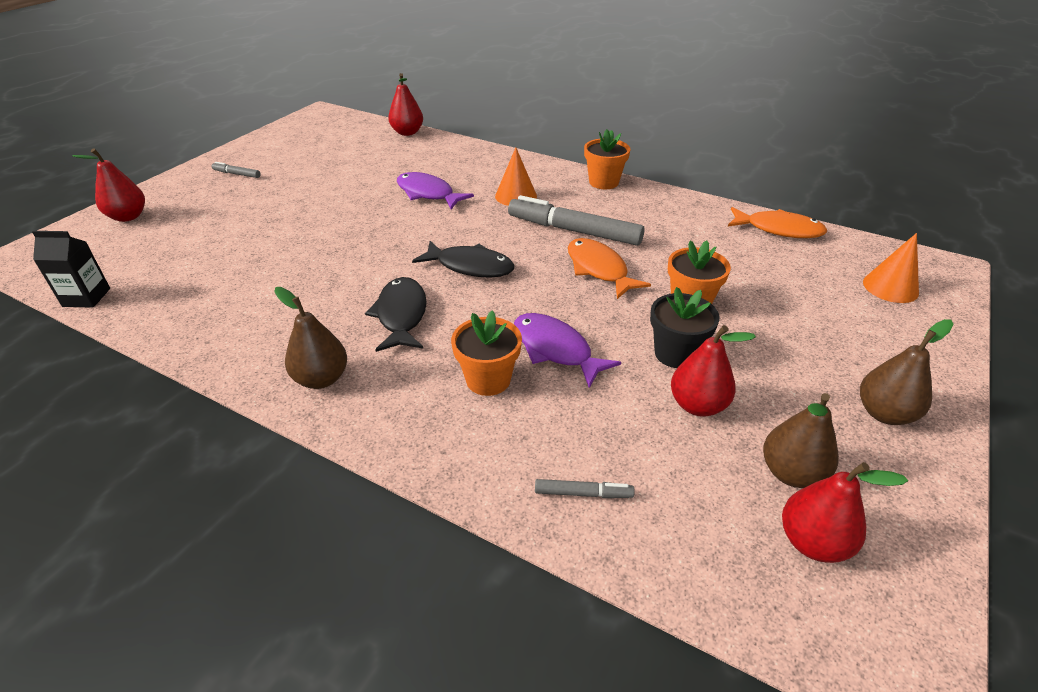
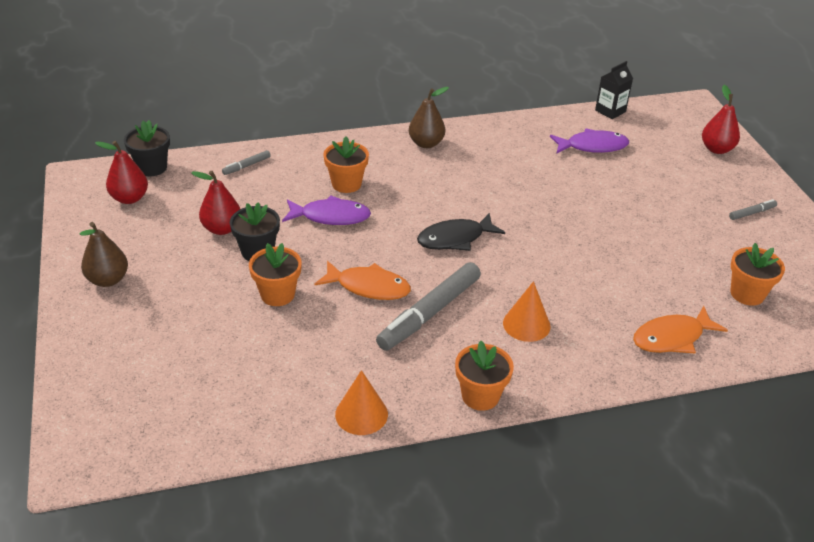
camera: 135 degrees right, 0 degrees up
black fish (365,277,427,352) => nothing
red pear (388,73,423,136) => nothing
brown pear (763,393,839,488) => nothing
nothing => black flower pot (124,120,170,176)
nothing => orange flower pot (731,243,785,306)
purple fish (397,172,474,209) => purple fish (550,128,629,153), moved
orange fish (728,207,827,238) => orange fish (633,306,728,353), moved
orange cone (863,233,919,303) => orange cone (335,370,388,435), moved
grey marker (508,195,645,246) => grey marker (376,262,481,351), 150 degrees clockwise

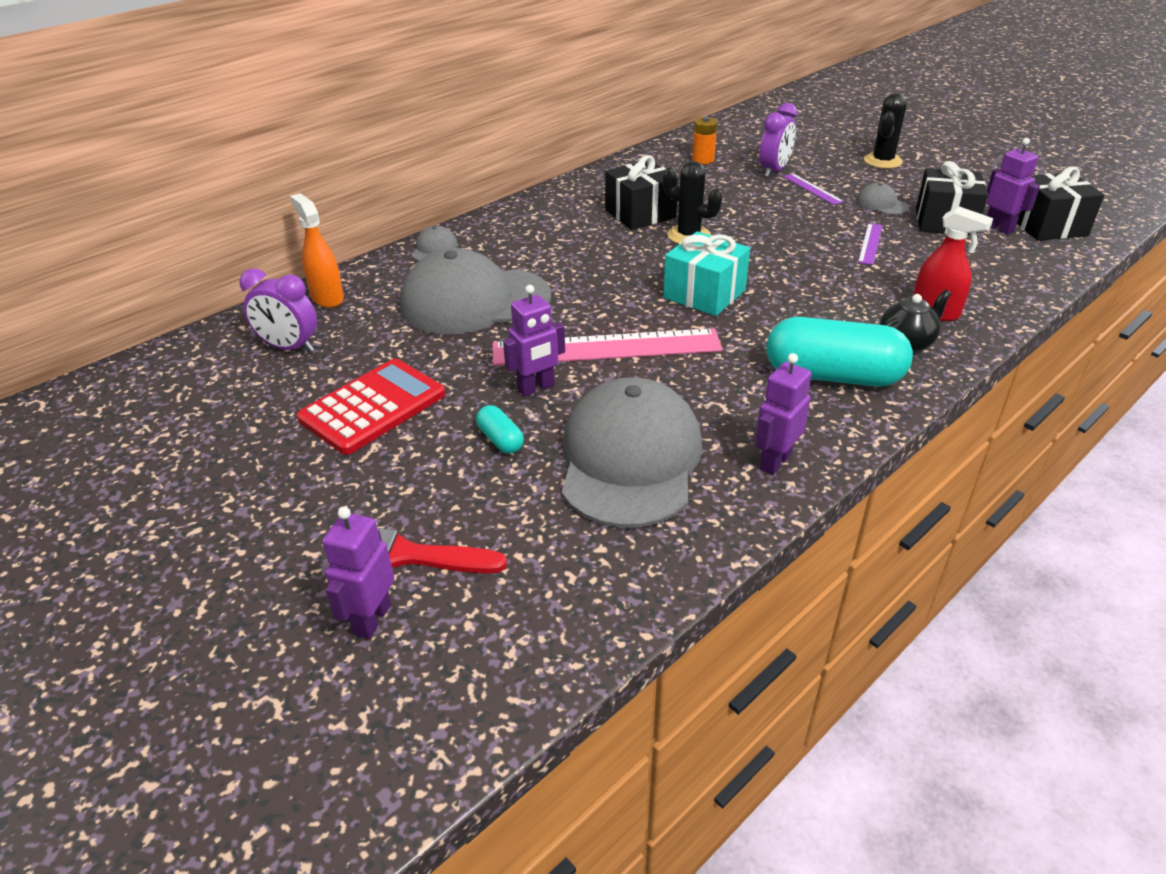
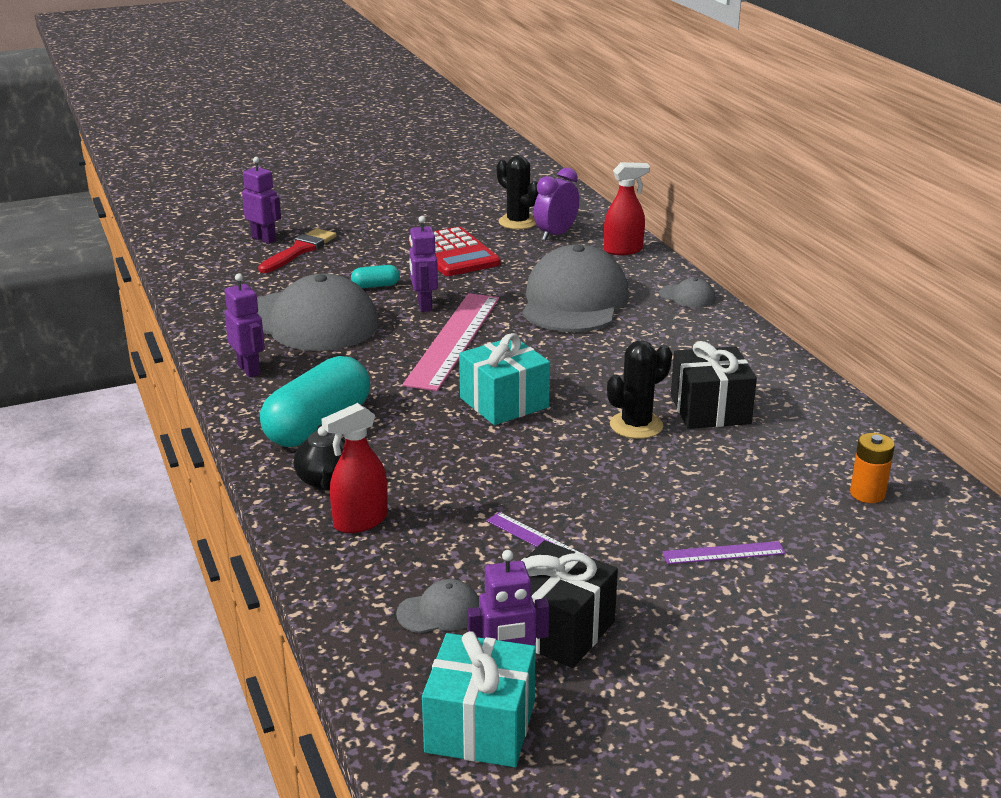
camera: 110 degrees right, 10 degrees down
purple clock (759,103,797,177) => nothing
grey cap (857,183,909,215) => grey cap (396,579,479,633), moved
black cactus (864,93,906,169) => black cactus (497,155,538,230), moved
orange spray bottle (290,193,344,308) => red spray bottle (604,162,650,255)
black gift (1017,166,1104,241) => turquoise gift (422,631,536,767)

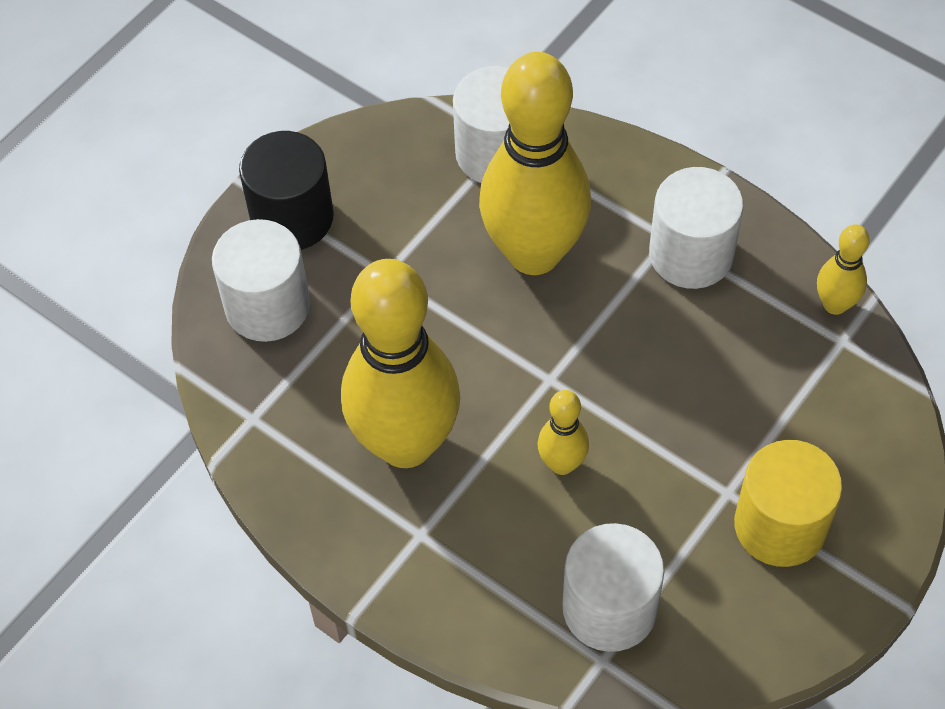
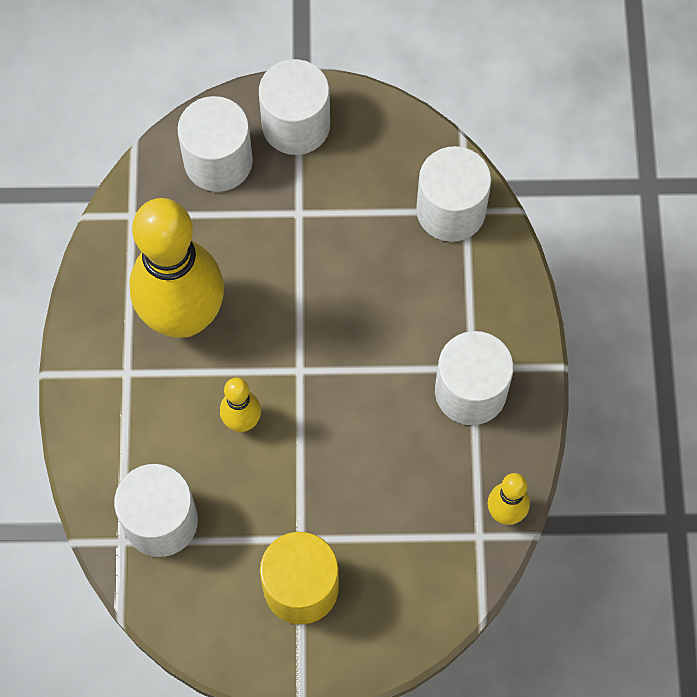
camera: 50 degrees right, 10 degrees up
yellow bowling pin (479,52,591,275) => nothing
black cylinder (239,131,334,250) => white cylinder (259,59,330,155)

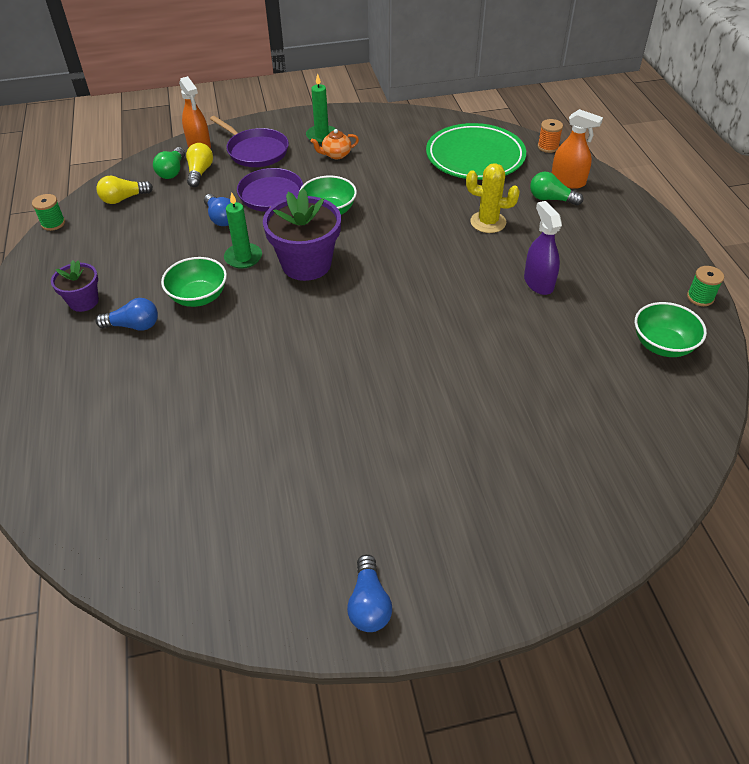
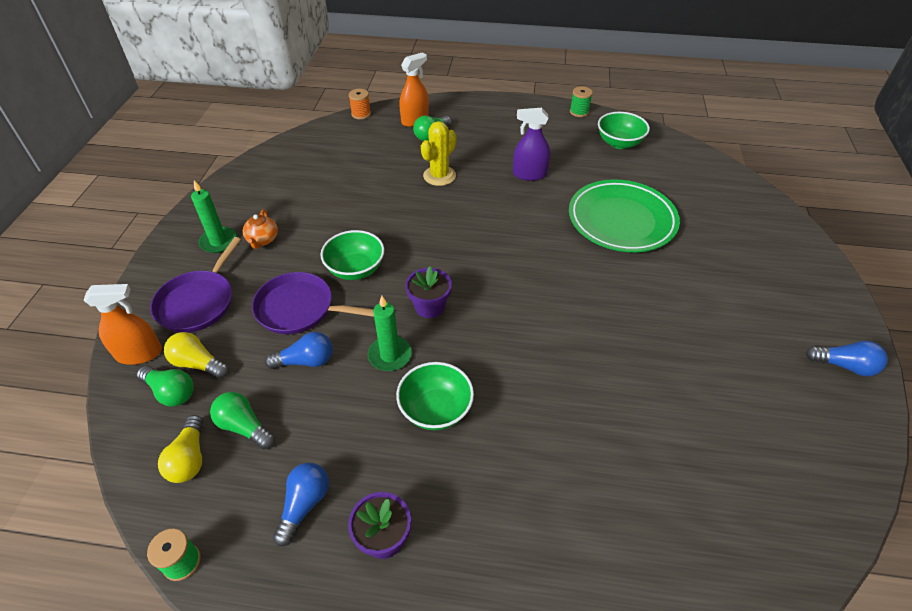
camera: 70 degrees left, 0 degrees up
nothing => green light bulb (210,392,275,449)
blue light bulb (96,298,158,331) => blue light bulb (273,463,329,547), moved
green plate (426,123,526,180) => green plate (569,180,680,252), moved
purple pan (210,116,289,167) => purple pan (150,237,241,333), 135 degrees clockwise
purple flower pot (263,188,341,281) => purple flower pot (405,266,452,318), x0.56

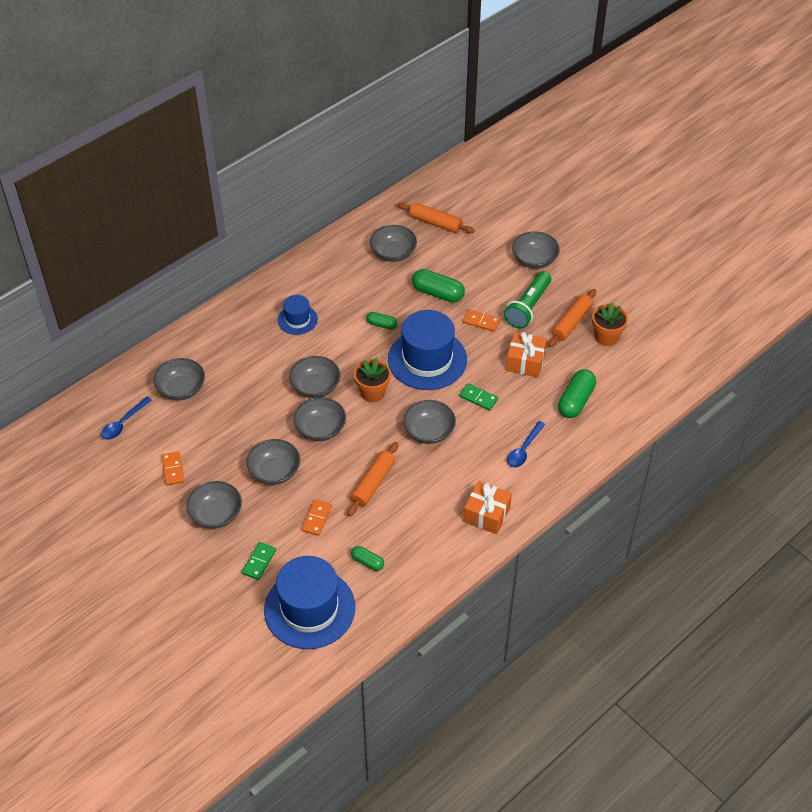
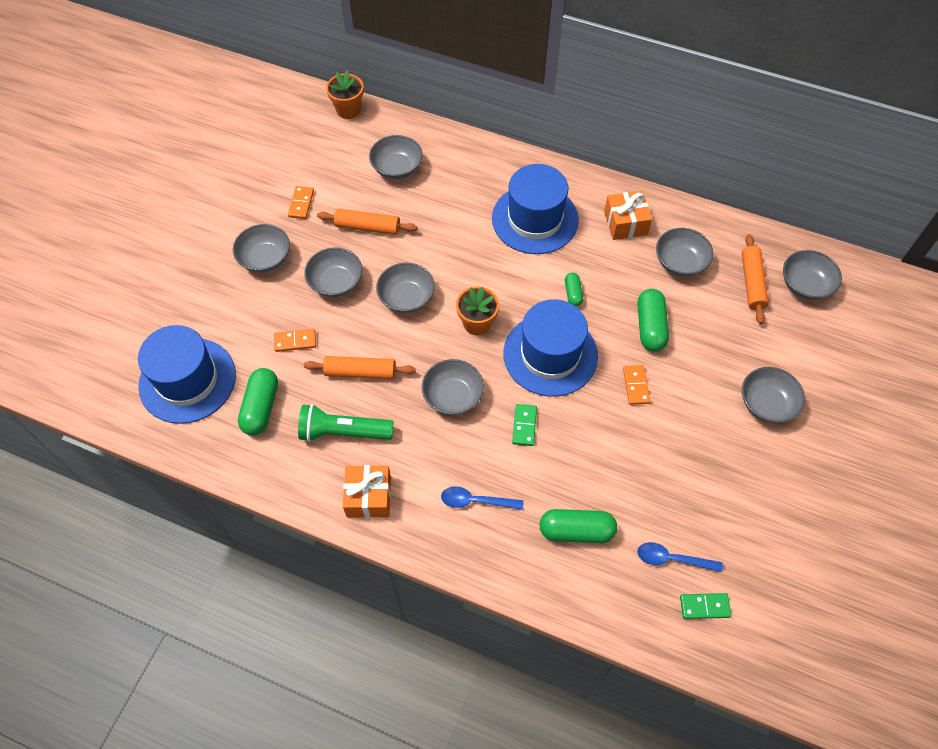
camera: 65 degrees right, 10 degrees up
blue spoon (101,396,152,440) => blue spoon (637,542,723,572), moved
green domino (242,542,276,580) => green domino (680,593,731,619), moved
grey bowl (289,356,340,398) => grey bowl (783,250,842,300), moved
green flashlight (504,271,551,329) => green flashlight (298,404,394,442), moved
orange gift (506,332,547,378) => orange gift (604,191,652,240), moved
orange rolling pin (548,289,596,347) => orange rolling pin (317,209,417,235), moved
orange flower pot (592,302,628,346) => orange flower pot (326,70,364,119), moved
orange domino (162,451,184,486) => orange domino (288,186,314,219), 45 degrees counterclockwise
blue hat (278,295,318,335) => blue hat (492,164,579,254), x1.94
green capsule (351,546,384,571) => green capsule (238,368,278,435), x1.77

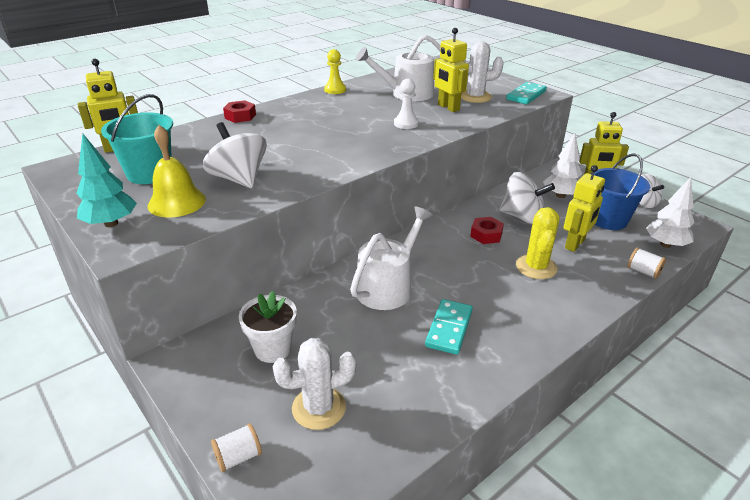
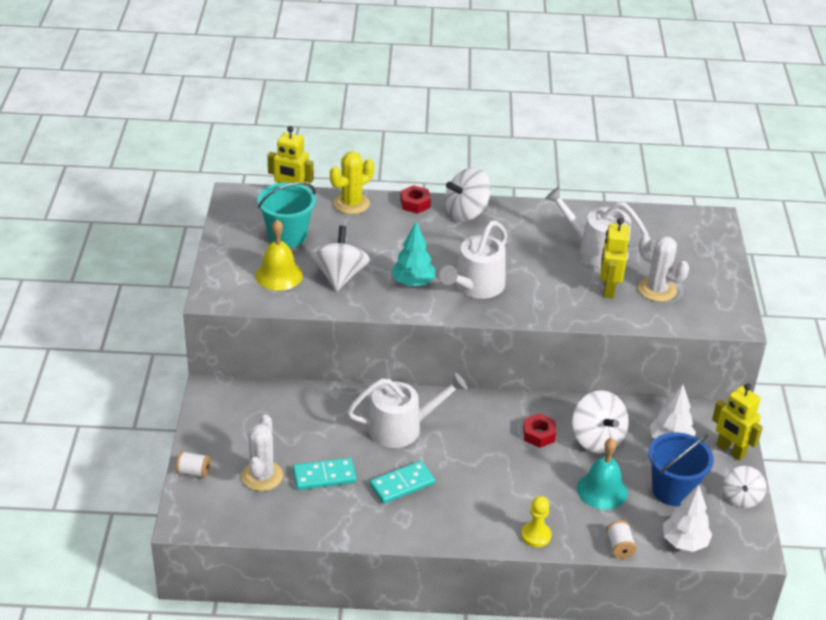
camera: 40 degrees right, 5 degrees up
white flower pot (239,291,297,363) => nothing
white pawn (394,79,419,129) => nothing
nothing => white watering can (439,221,508,299)
nothing => white spinning top (445,168,491,222)
turquoise tree (76,133,137,227) => turquoise tree (391,222,435,287), moved
yellow pawn (324,49,346,94) => yellow pawn (521,496,551,547), moved
turquoise domino (506,82,547,104) => turquoise domino (293,458,356,490), moved
yellow cactus (516,207,560,279) => yellow cactus (330,152,374,214), moved
yellow robot (563,165,605,252) => turquoise bell (577,438,628,510)
white cactus (273,338,356,430) => white cactus (241,415,283,491), 75 degrees clockwise

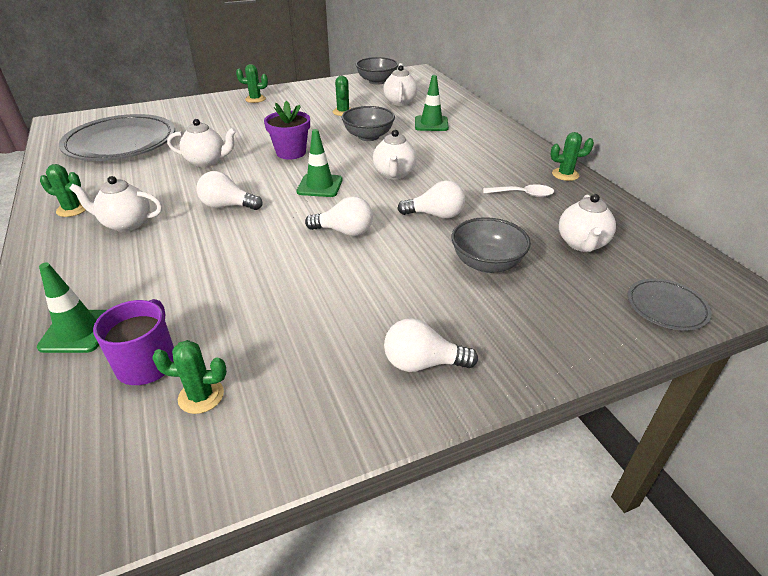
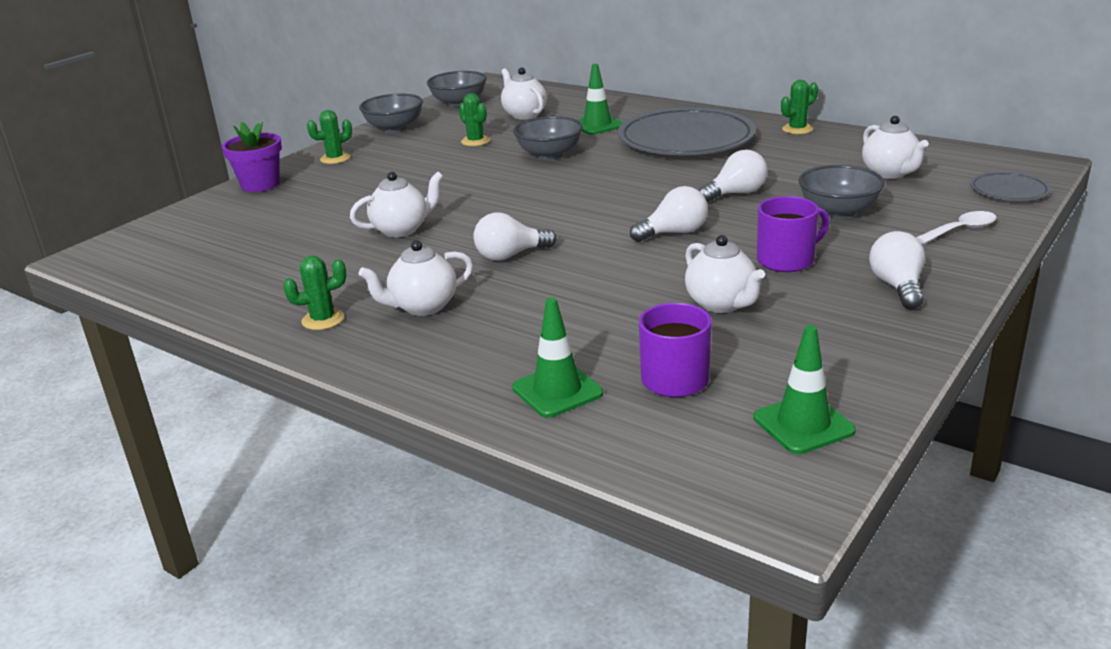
camera: 30 degrees left, 10 degrees down
green cactus (152,340,227,414) => nothing
nothing => grey bowl (359,94,423,132)
nothing => purple mug (757,196,829,272)
grey plate (59,114,175,161) => grey plate (618,107,756,155), moved
purple flower pot (264,101,310,160) => purple flower pot (222,122,282,192), moved
green traffic cone (296,129,343,197) => green traffic cone (753,325,856,454), moved
white teapot (373,130,417,179) => white teapot (685,235,765,313), moved
white spoon (483,184,554,197) => white spoon (916,211,997,244), moved
white light bulb (384,318,478,372) => white light bulb (869,231,925,309), 120 degrees clockwise

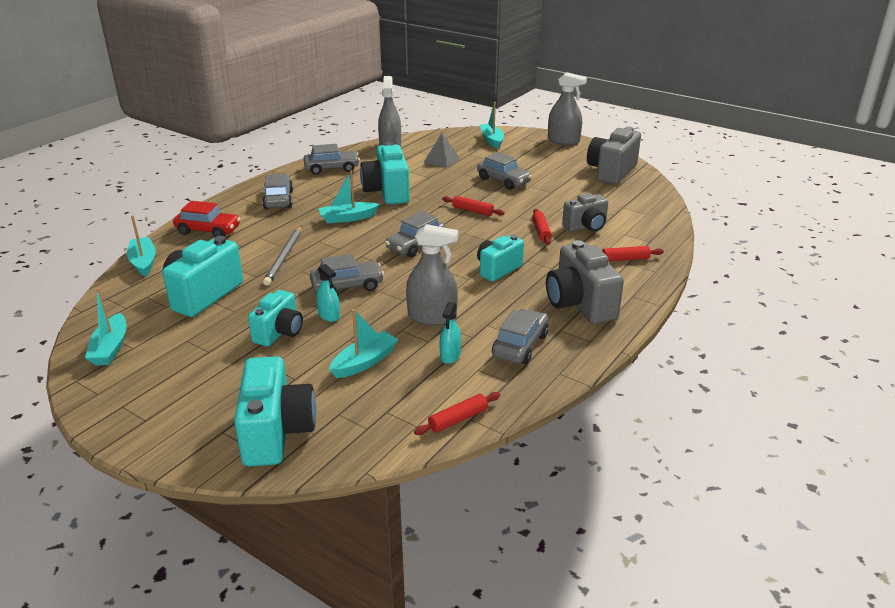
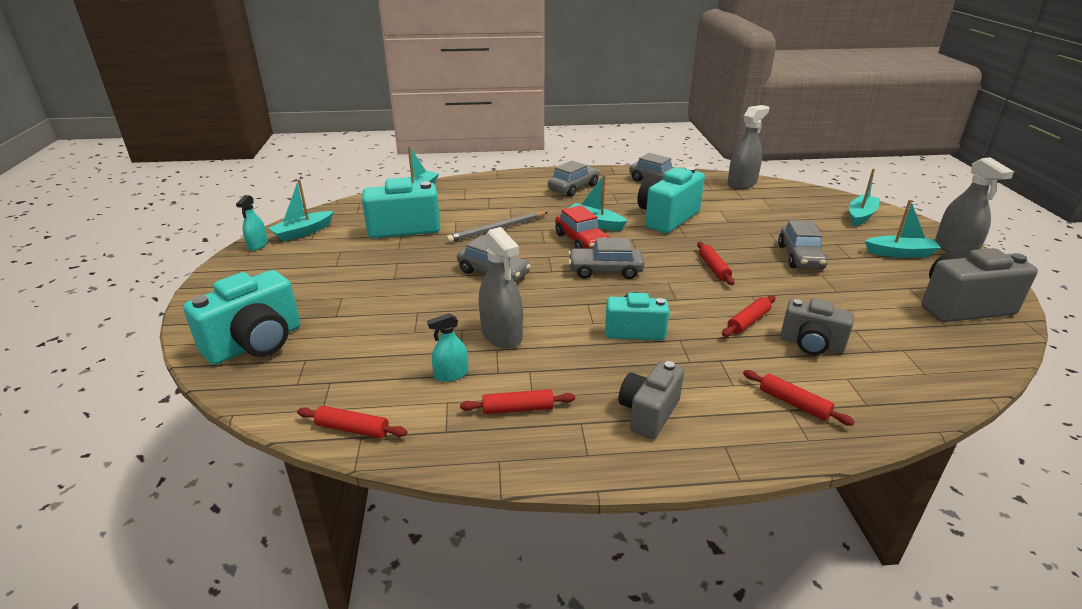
camera: 50 degrees right, 0 degrees up
turquoise camera (248,290,303,346) => nothing
grey pyramid (424,133,460,168) => nothing
red car (173,201,241,237) => red car (555,205,609,249), moved
turquoise spray bottle (316,264,340,322) => turquoise spray bottle (236,195,268,251), moved
turquoise boat (329,309,399,378) => turquoise boat (865,199,941,258), moved
grey car (492,309,549,364) => red rolling pin (460,389,575,414)
grey camera (546,240,624,324) => grey camera (619,361,684,439), x0.65

